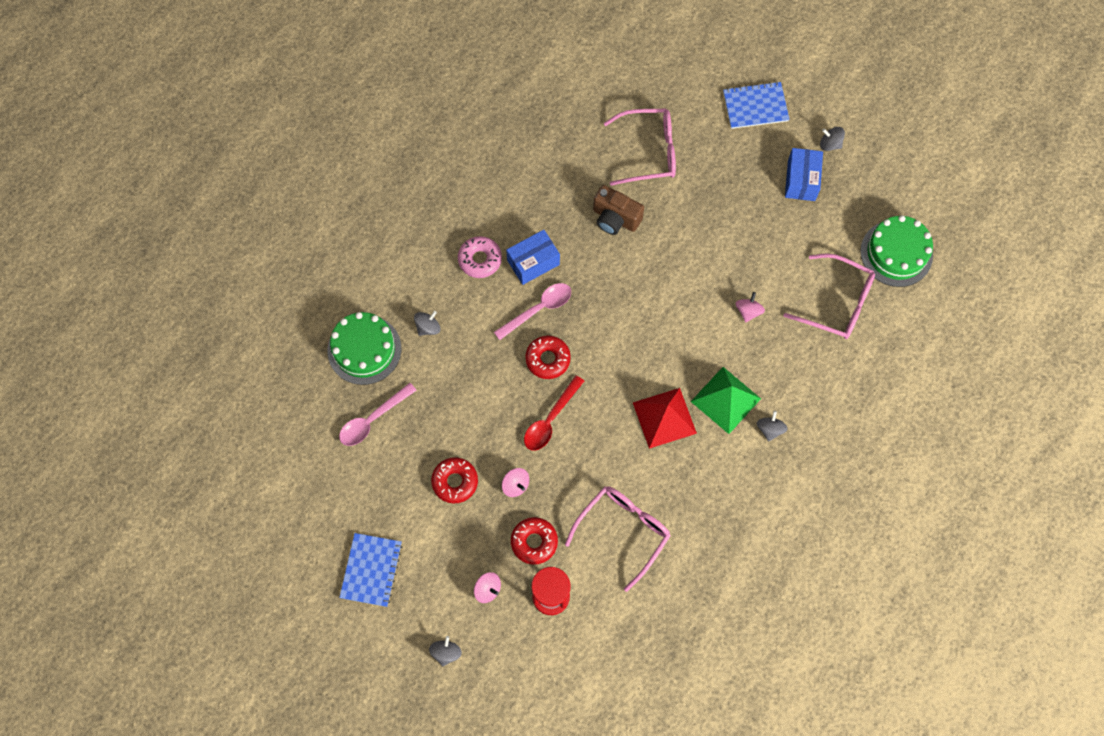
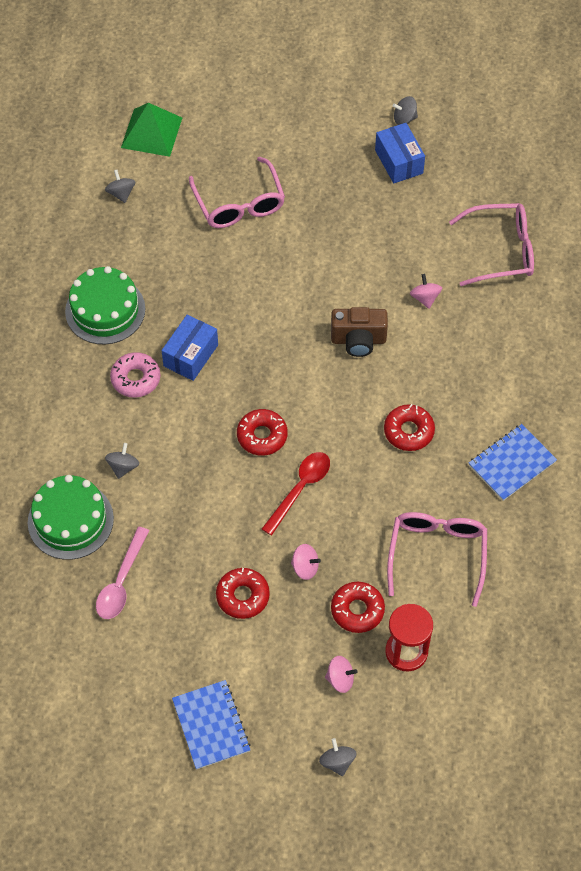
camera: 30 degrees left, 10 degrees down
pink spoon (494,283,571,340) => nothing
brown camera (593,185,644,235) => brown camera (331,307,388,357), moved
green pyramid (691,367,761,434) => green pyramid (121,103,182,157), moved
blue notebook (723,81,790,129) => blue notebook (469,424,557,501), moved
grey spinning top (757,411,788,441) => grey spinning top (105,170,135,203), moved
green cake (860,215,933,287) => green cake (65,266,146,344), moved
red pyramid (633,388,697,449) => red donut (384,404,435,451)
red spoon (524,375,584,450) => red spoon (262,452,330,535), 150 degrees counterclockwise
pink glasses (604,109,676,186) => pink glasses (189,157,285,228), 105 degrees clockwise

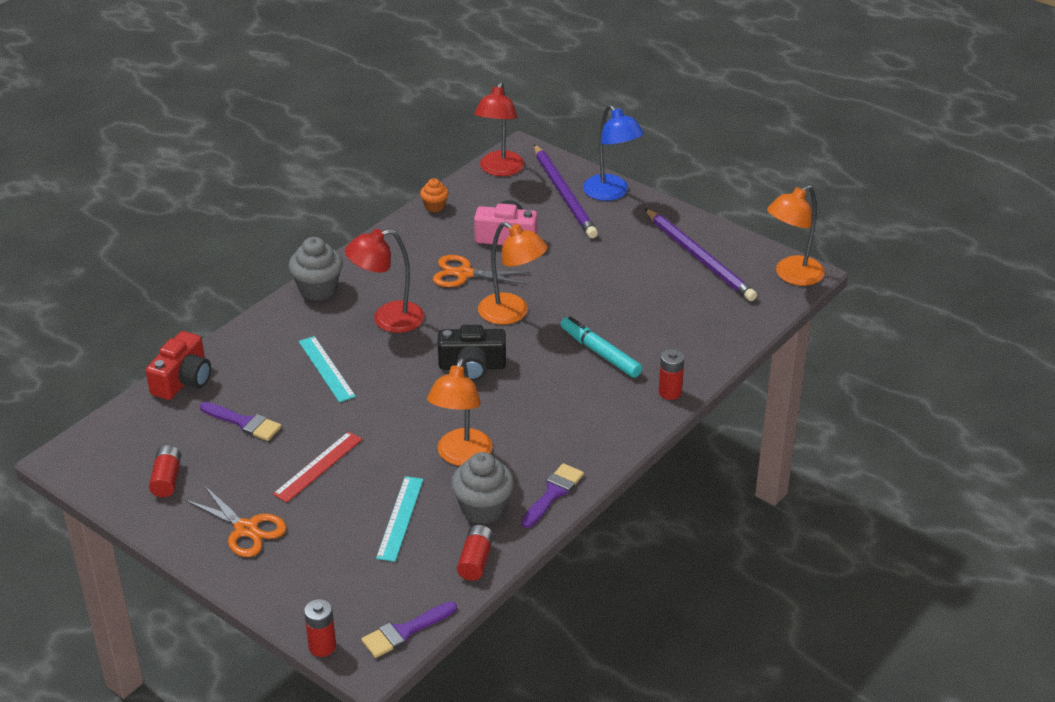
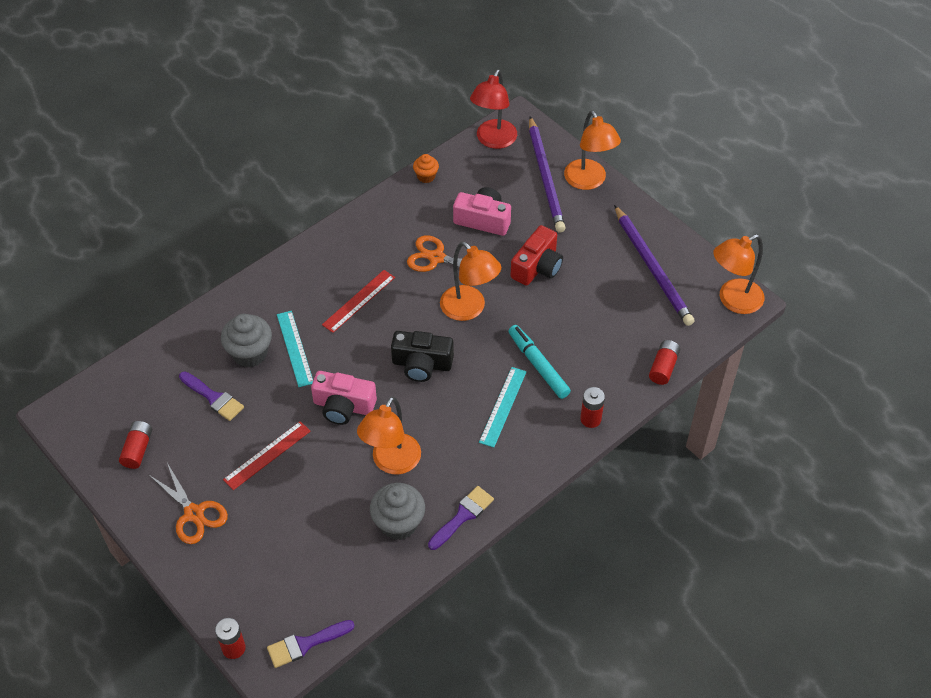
camera: 10 degrees right, 15 degrees up
nothing => pink camera (311,371,377,425)
red camera (146,331,211,400) => red camera (511,225,563,286), moved
grey cupcake (289,237,343,301) => grey cupcake (221,314,272,367), moved
turquoise ruler (376,476,423,562) => turquoise ruler (479,367,527,448), moved
red battery (457,525,494,581) => red battery (649,340,680,385), moved
red lamp (345,229,425,333) => red ruler (322,270,395,333)
blue lamp (583,105,644,201) => orange lamp (564,110,621,190)

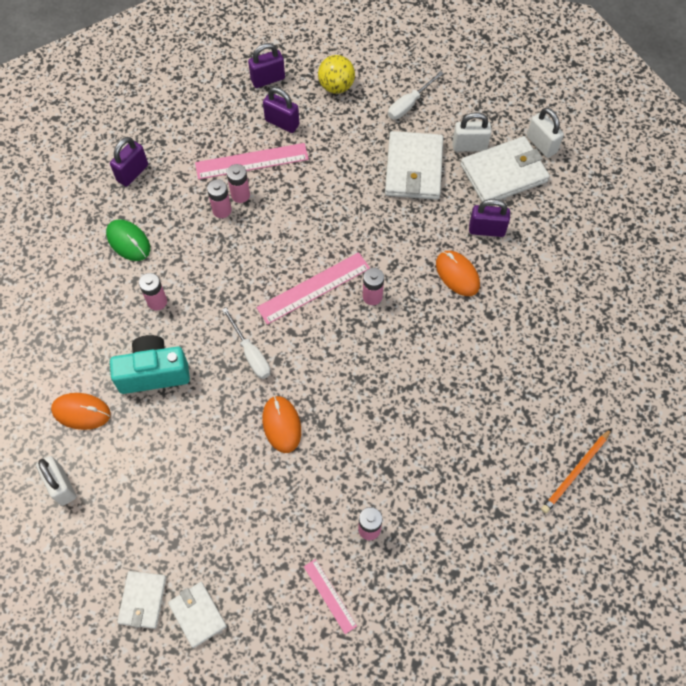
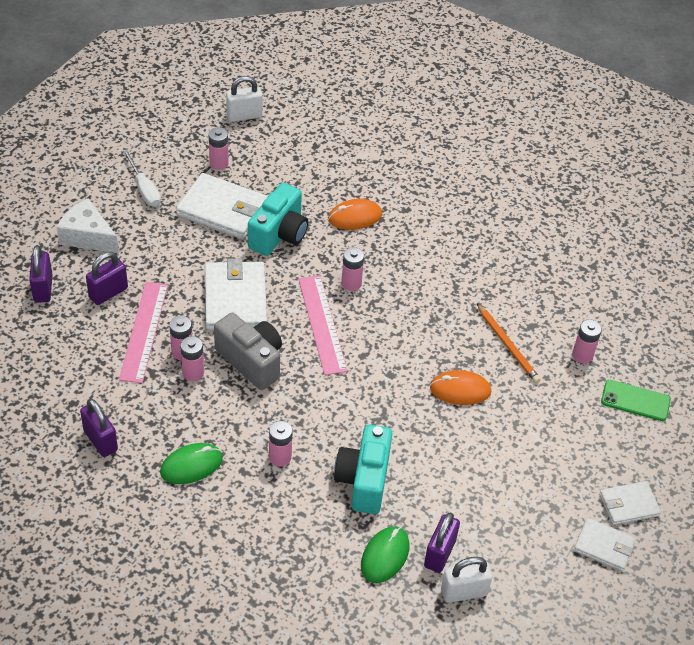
camera: 75 degrees left, 15 degrees down
white screwdriver (222,308,271,379) => nothing
nothing => grey camera (214,313,282,390)
nothing => turquoise camera (248,183,308,256)
white wallet (461,136,550,202) => white wallet (205,258,267,330), moved
purple padlock (469,199,510,237) => purple padlock (424,512,460,573), moved
orange pencil (541,428,612,513) => orange pencil (477,304,541,383), moved
pink ruler (304,559,357,634) => green phone (601,380,671,421)
yellow ball (318,55,355,94) => white cheese (56,198,119,253)
white padlock (452,112,492,152) => pink battery (209,127,229,170)
orange mouse (51,393,111,430) => green mouse (361,526,410,583)

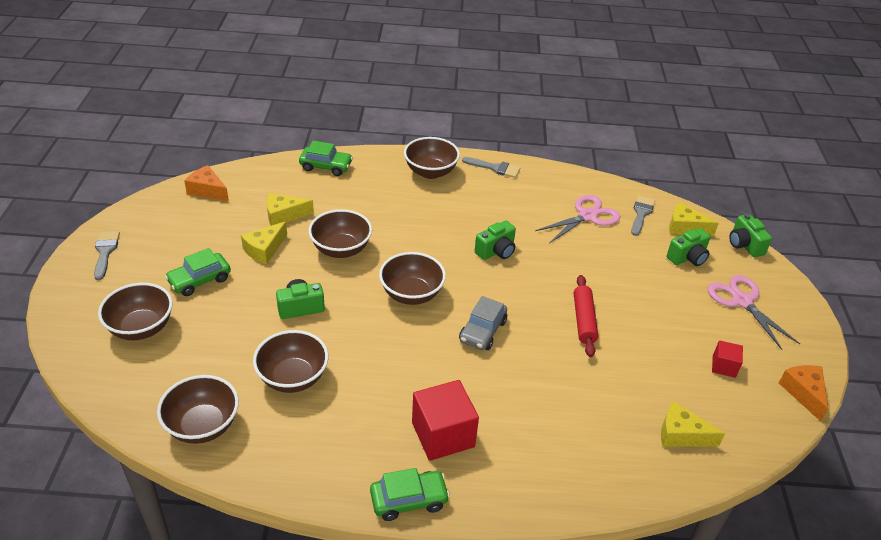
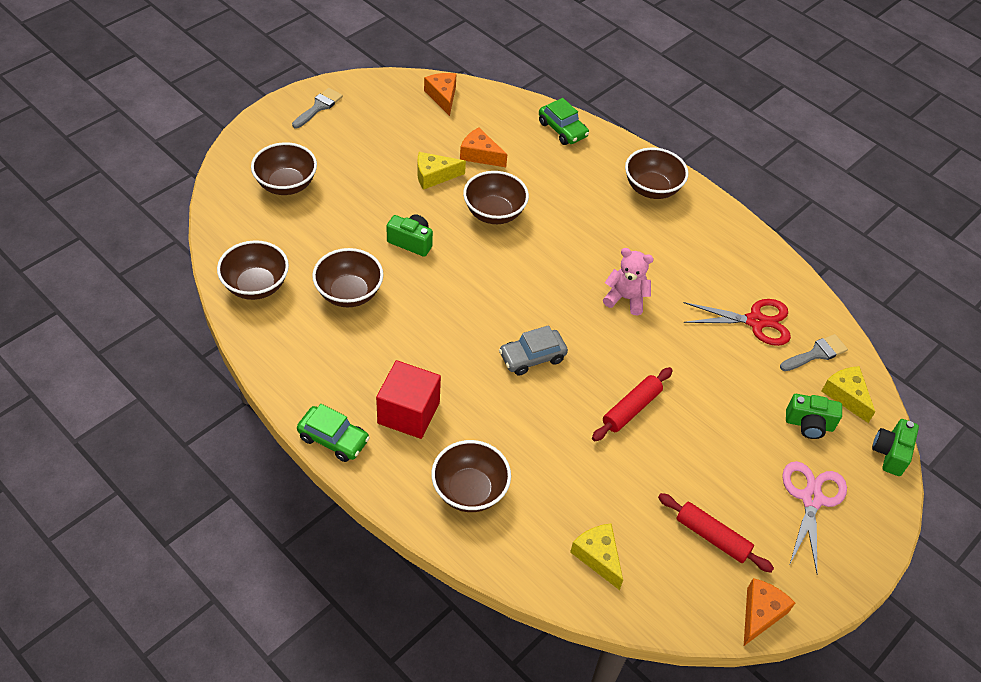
camera: 40 degrees right, 10 degrees up
green car (165,248,231,296) => nothing
grey brush (462,157,521,178) => nothing
brown bowl (379,252,446,305) => brown bowl (431,440,511,512), moved
green camera (475,221,516,260) => pink teddy bear (603,248,654,316)
red cube (712,340,743,378) => red rolling pin (658,493,774,573)
yellow cheese (267,193,314,226) => orange cheese (460,127,507,167)
pink scissors (535,195,620,244) => red scissors (683,299,791,346)

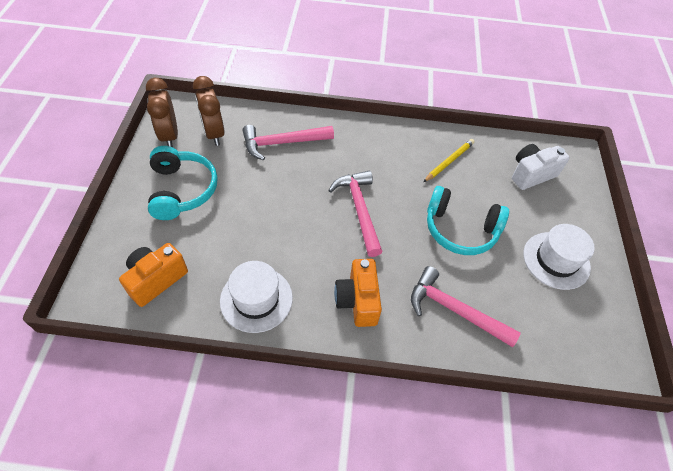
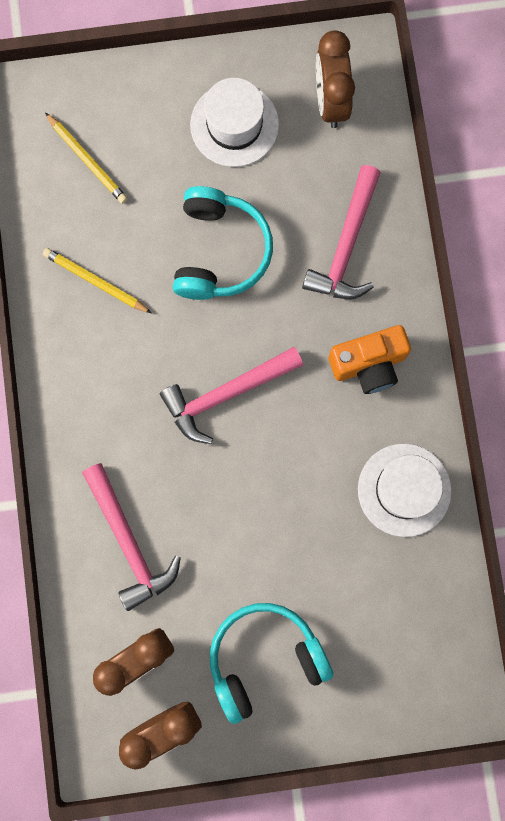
camera: 100 degrees left, 25 degrees up
orange camera (119,243,188,307) => nothing
nothing => brown clock (316,30,355,128)
white camera (512,144,570,190) => yellow pencil (45,113,128,204)

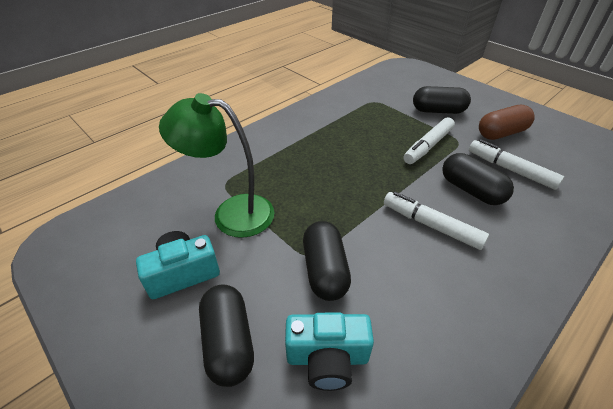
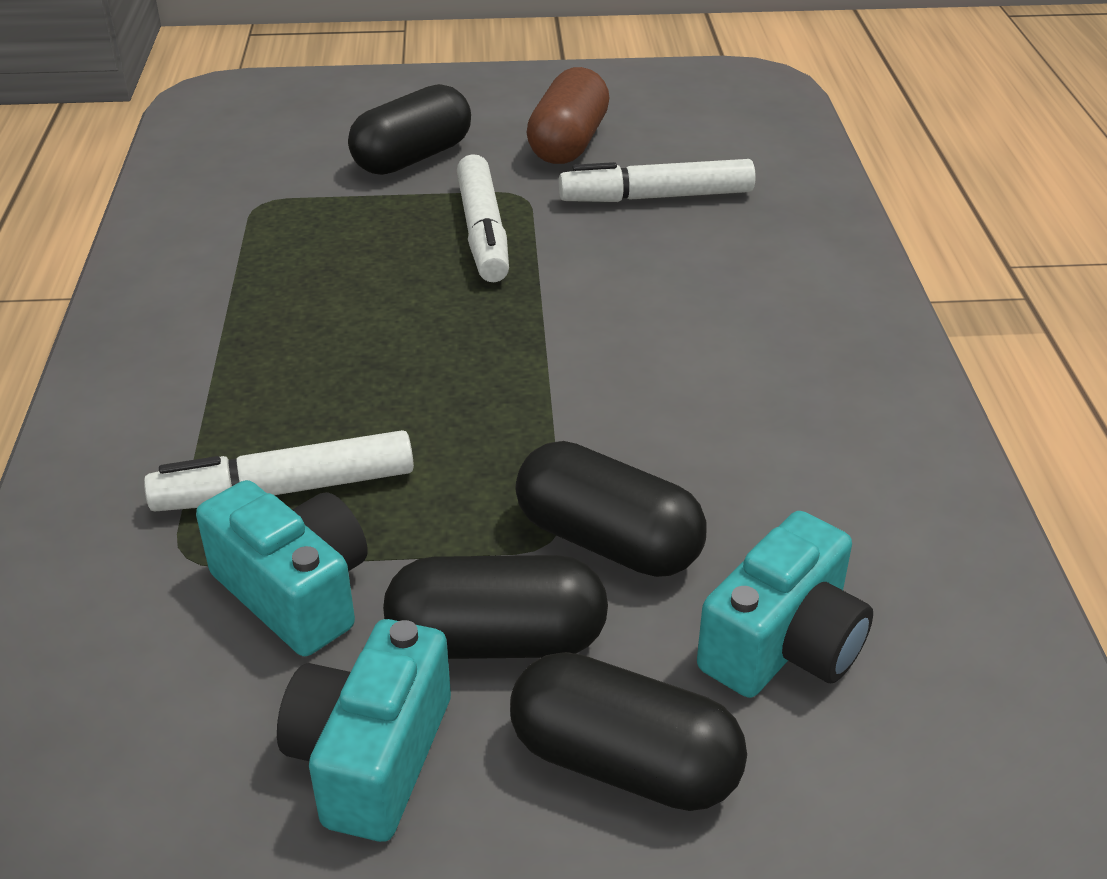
camera: 50 degrees left, 5 degrees down
white marker (384,192,489,250) => white marker (144,430,414,511), moved
black capsule (442,153,514,205) => black capsule (383,555,608,659), moved
green lamp (159,93,274,238) => turquoise camera (196,480,367,656)

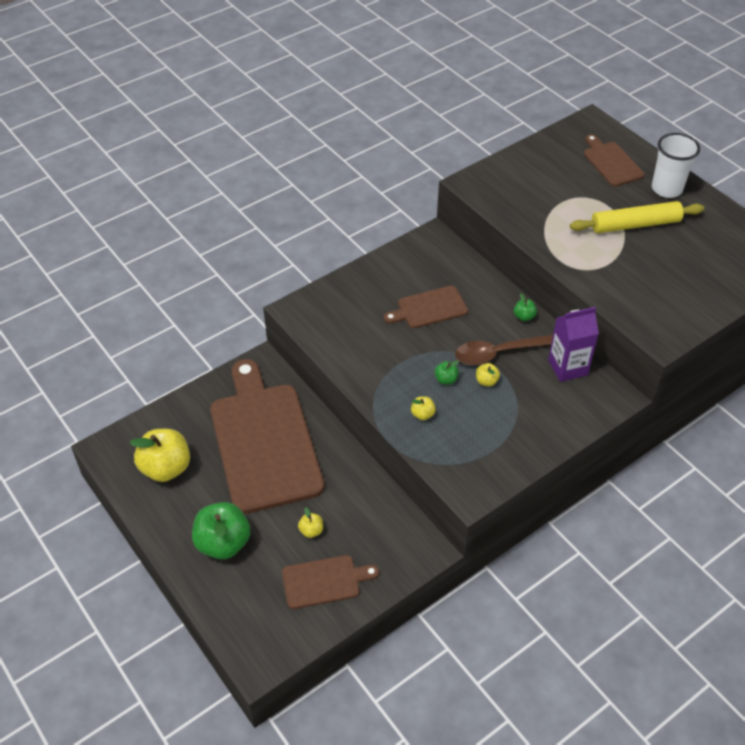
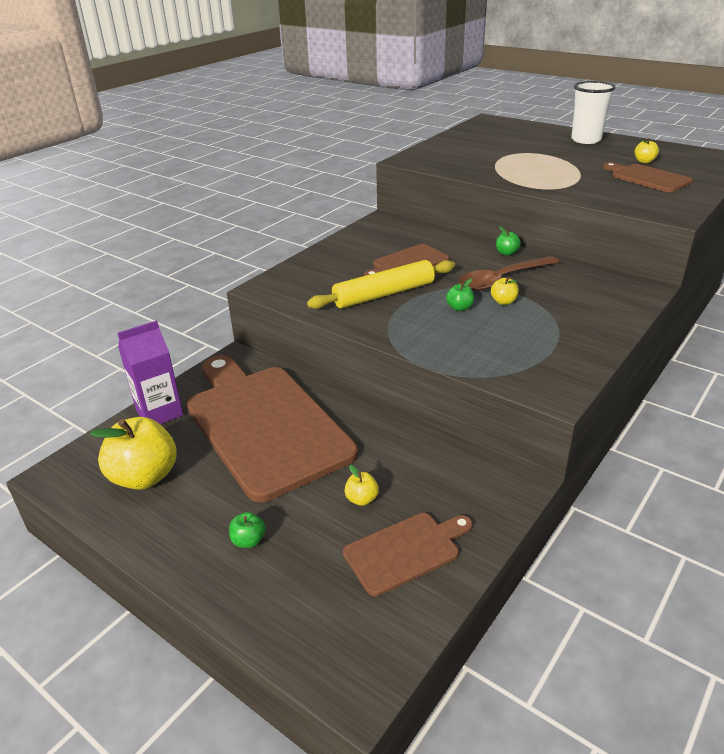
camera: 15 degrees left, 15 degrees down
yellow apple (411,396,436,420) => yellow apple (634,138,659,163), moved
purple carton (548,307,599,382) => purple carton (118,320,183,424), moved
yellow rolling pin (570,201,704,233) => yellow rolling pin (307,260,455,309), moved
brown cutting board (584,134,644,187) => brown cutting board (603,162,693,192), moved
green apple (192,502,251,560) => green apple (229,512,266,548), x0.44

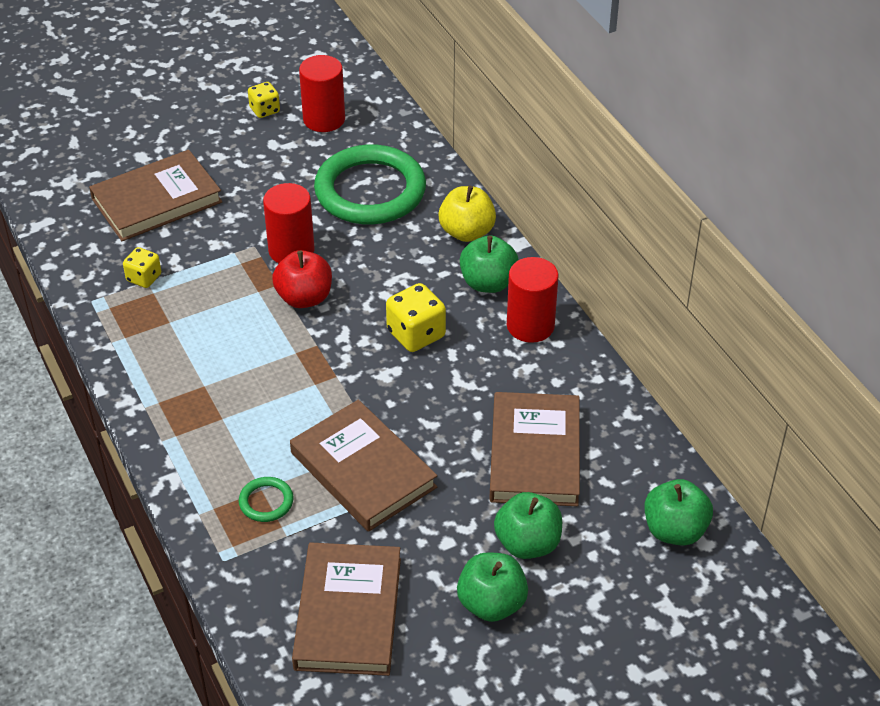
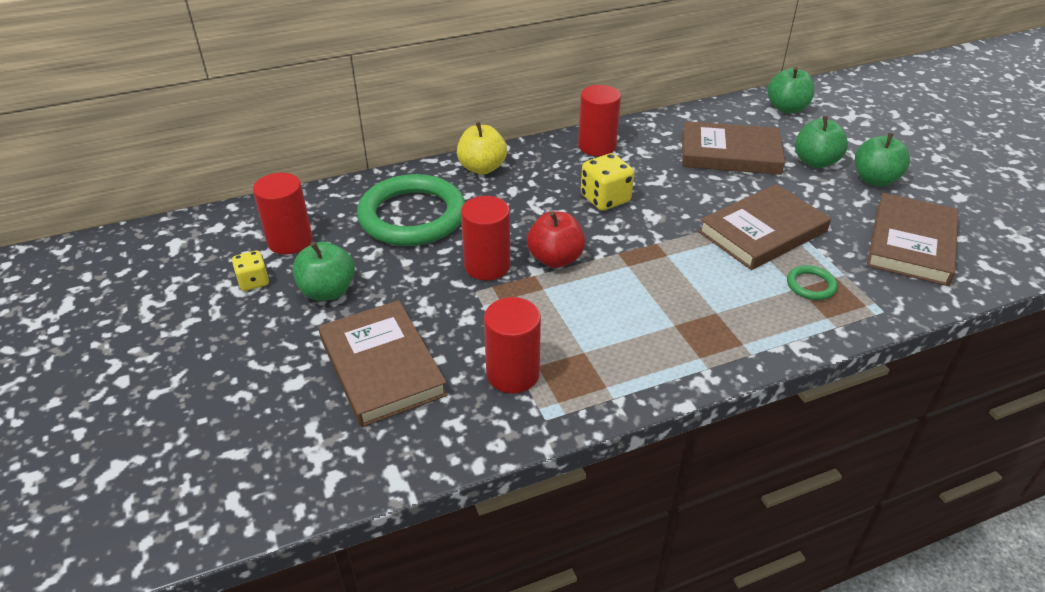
camera: 85 degrees left, 5 degrees down
green apple (460,235,518,293) => green apple (293,242,355,301), moved
yellow dice (123,247,161,288) => red cylinder (484,297,541,393)
brown book (292,542,401,676) => brown book (867,193,959,286), 75 degrees counterclockwise

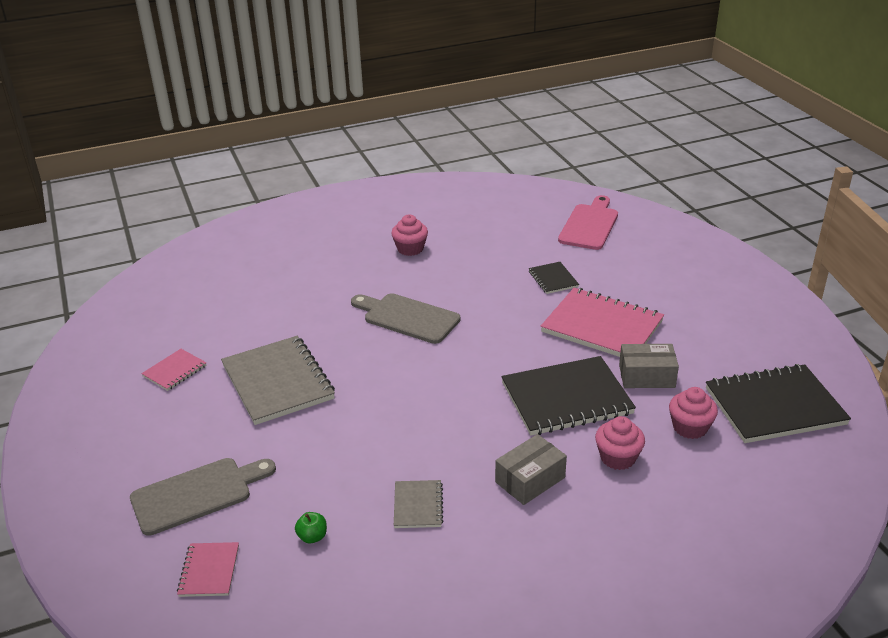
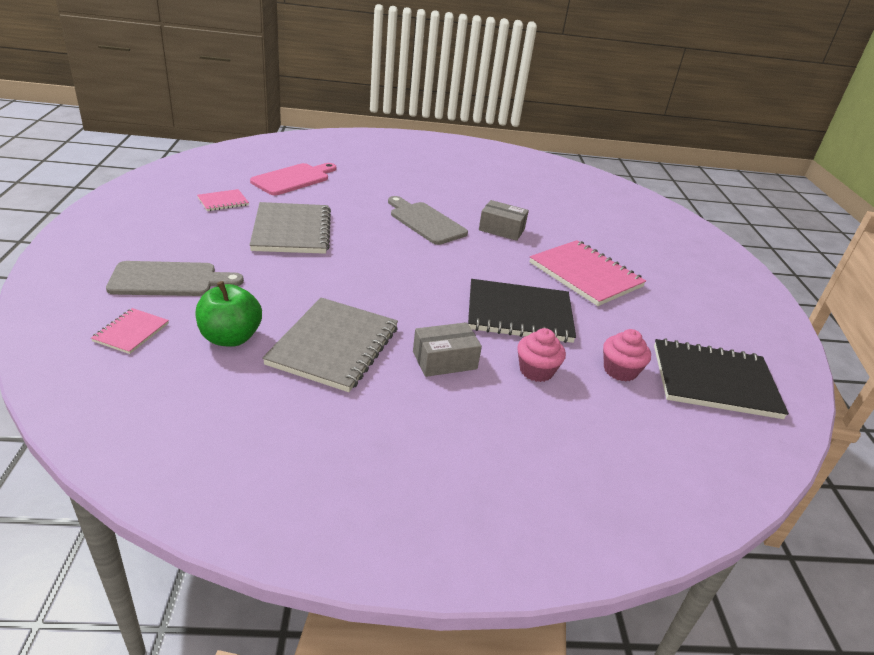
camera: 15 degrees right, 0 degrees up
pink cupcake (391,215,428,256) => nothing
black notebook (529,262,579,294) => nothing
pink cutting board (558,195,618,250) => pink cutting board (250,163,336,195), moved
grey box (619,344,679,388) => grey box (479,200,529,241), moved
green apple (295,512,327,543) => green apple (195,281,262,347), x2.15
grey notebook (394,480,443,528) => grey notebook (262,298,398,392), x2.06

